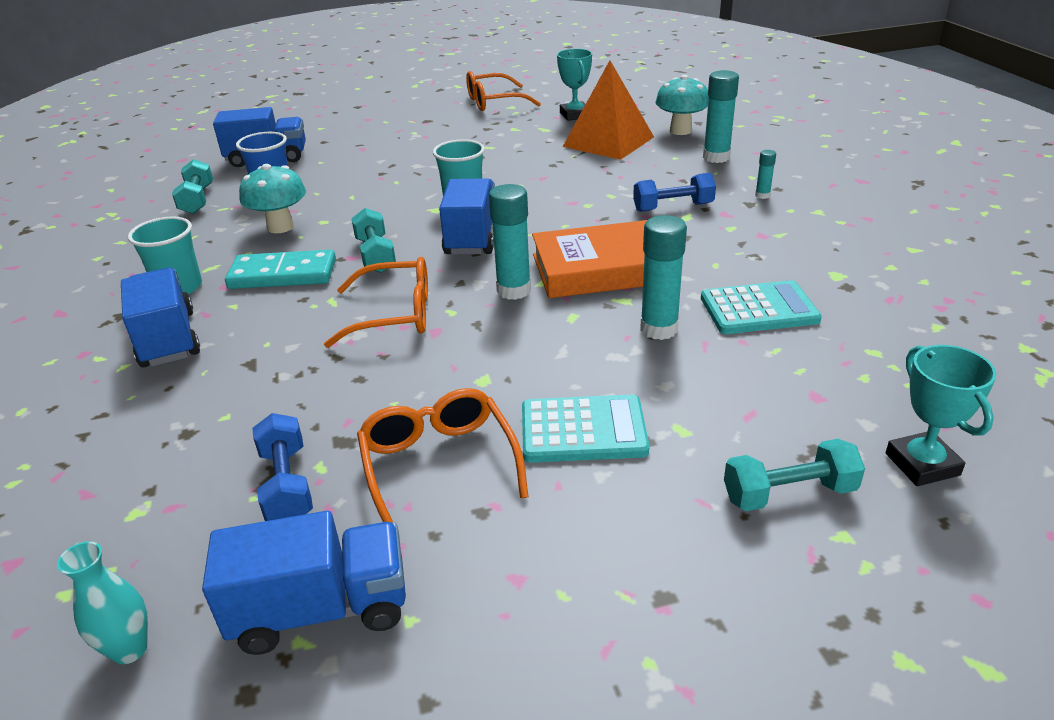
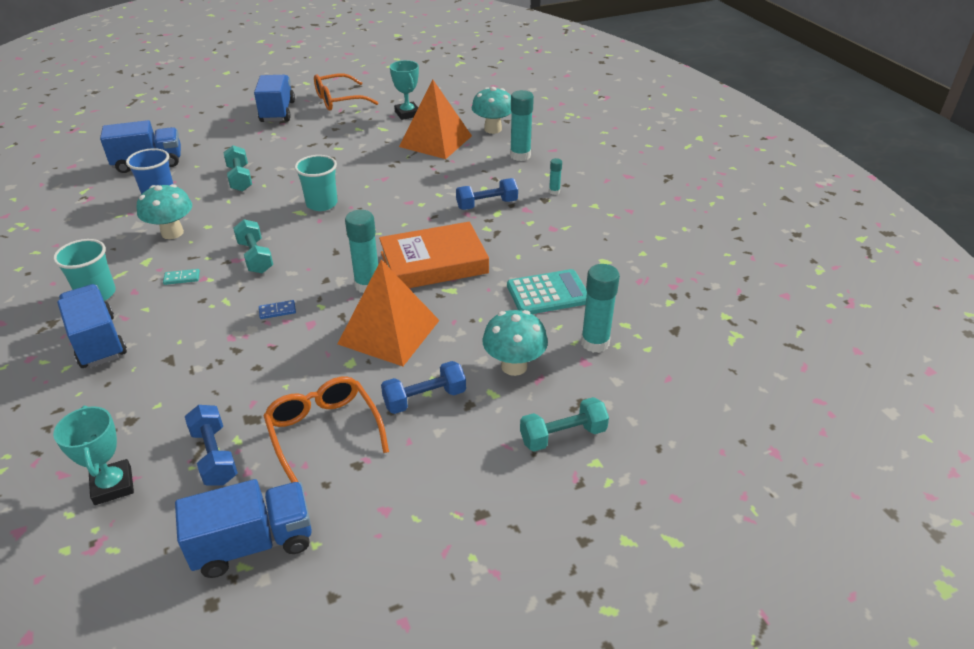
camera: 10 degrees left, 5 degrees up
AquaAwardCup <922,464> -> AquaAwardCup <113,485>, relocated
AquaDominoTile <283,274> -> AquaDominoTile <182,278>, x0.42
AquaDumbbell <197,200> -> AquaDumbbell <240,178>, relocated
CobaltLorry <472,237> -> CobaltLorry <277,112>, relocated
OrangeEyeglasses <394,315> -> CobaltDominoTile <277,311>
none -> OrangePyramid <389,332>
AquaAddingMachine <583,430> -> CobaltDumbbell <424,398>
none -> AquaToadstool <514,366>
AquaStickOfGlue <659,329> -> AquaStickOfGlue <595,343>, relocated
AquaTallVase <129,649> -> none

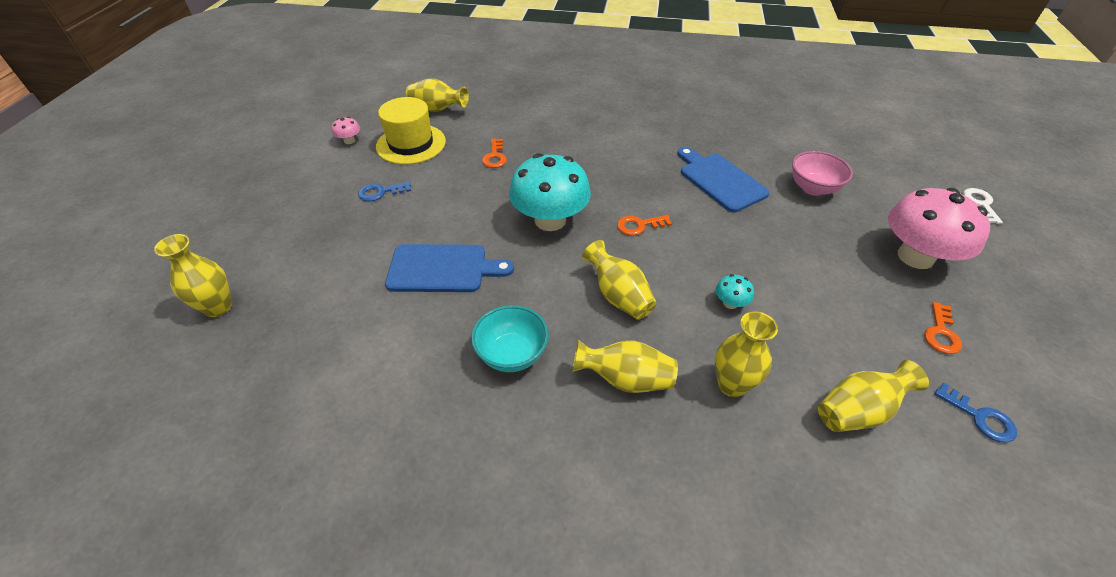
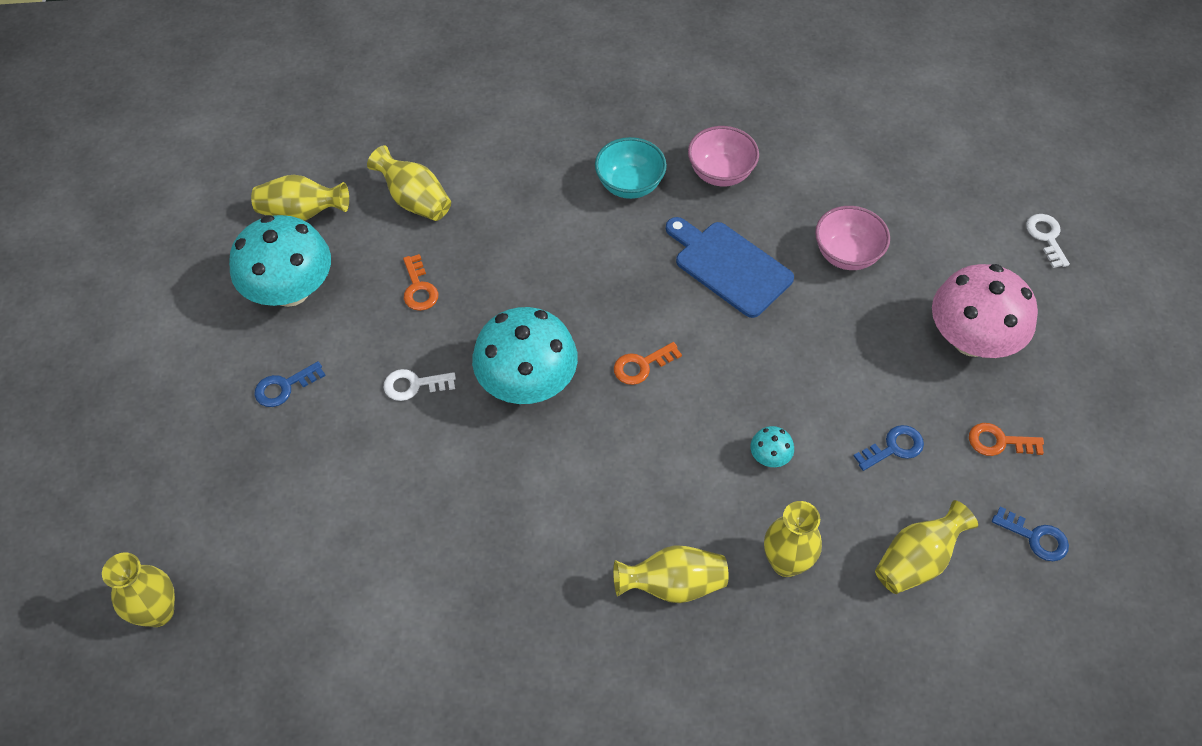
camera: 15 degrees left, 10 degrees up
BrightYellowTopHat <411,144> -> AquaToadstool <290,290>
BrightYellowTallVase <618,296> -> BrightYellowTallVase <414,200>, relocated
none -> WhiteKey <414,385>
AquaServingBowl <512,354> -> AquaServingBowl <630,185>, relocated
none -> RosePinkServingBowl <720,173>
none -> CobaltKey <893,447>
OrangeKey <941,333> -> OrangeKey <999,442>, 90 degrees clockwise
RosePinkToadstool <349,141> -> none
CobaltChoppingBoard <442,268> -> none

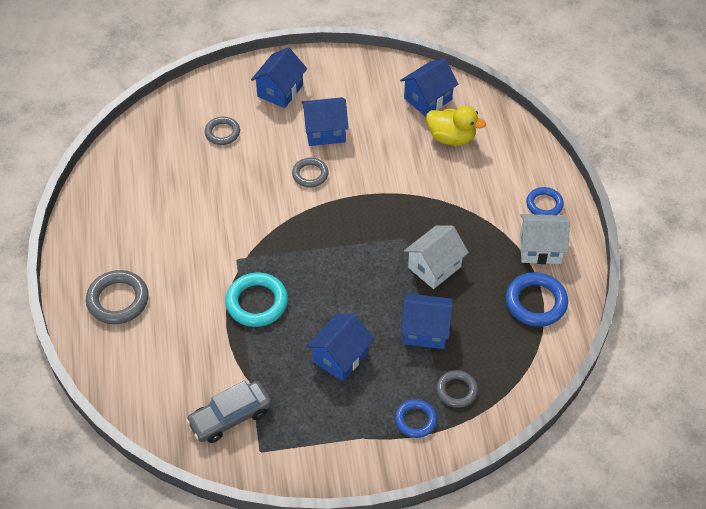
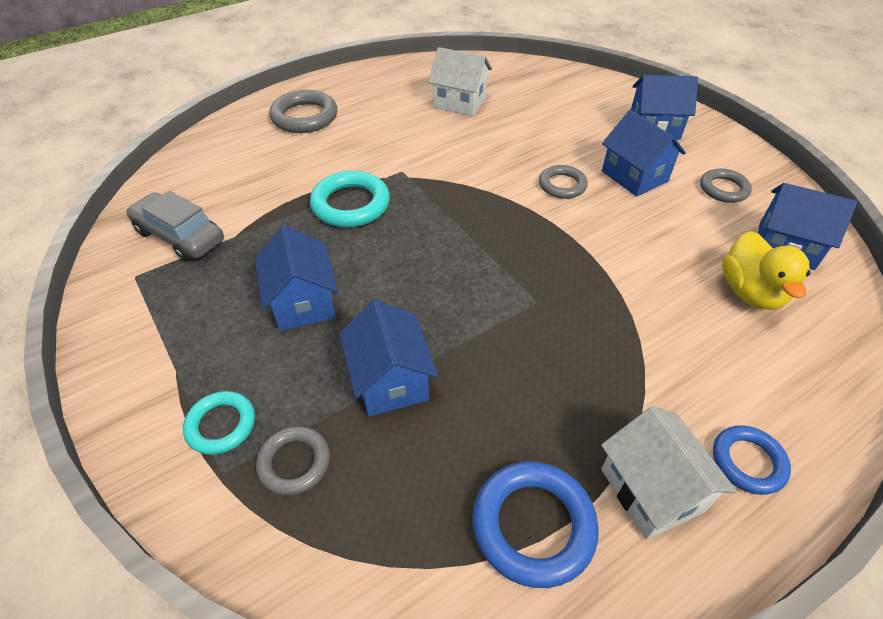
camera: 65 degrees right, 5 degrees down
CobaltHoop <415,420> -> AquaHoop <221,425>
CobaltToyHouse <340,357> -> CobaltToyHouse <303,302>, 60 degrees clockwise
WhiteToyHouse <434,267> -> WhiteToyHouse <460,102>, relocated
GrayHoop <222,133> -> GrayHoop <723,189>, relocated

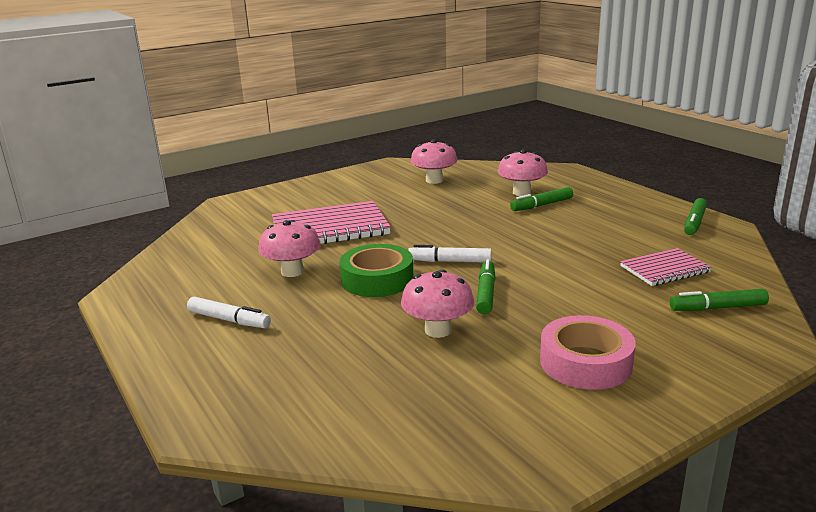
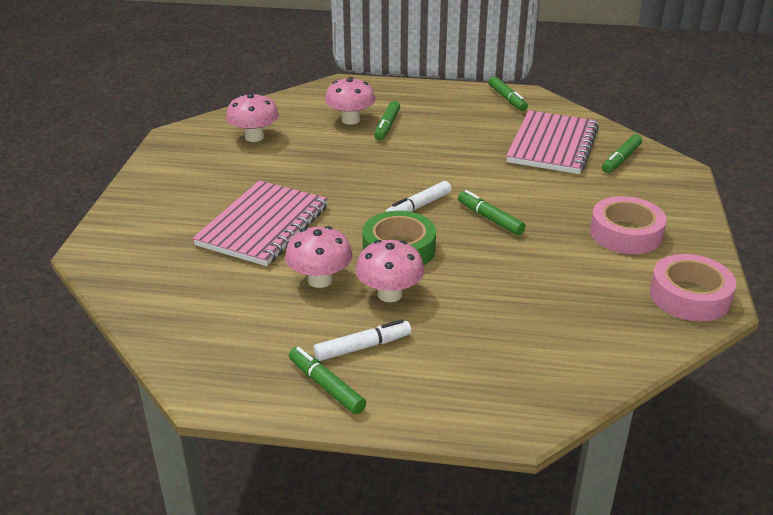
camera: 50 degrees left, 10 degrees up
none -> EmeraldMarkerPen <326,386>
RosePinkToadstool <438,330> -> RosePinkToadstool <389,294>, relocated
RosePinkExerciseBook <664,269> -> RosePinkExerciseBook <552,145>, x1.75
none -> RosePinkTape <689,296>

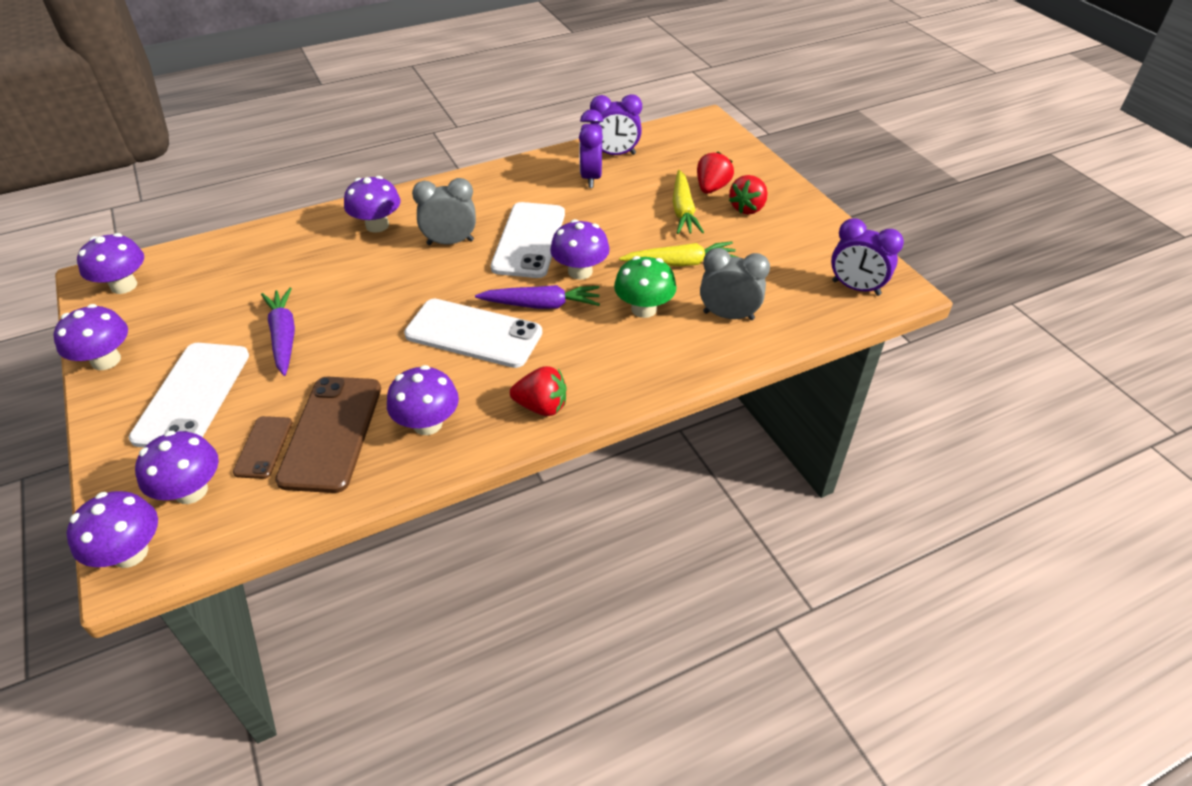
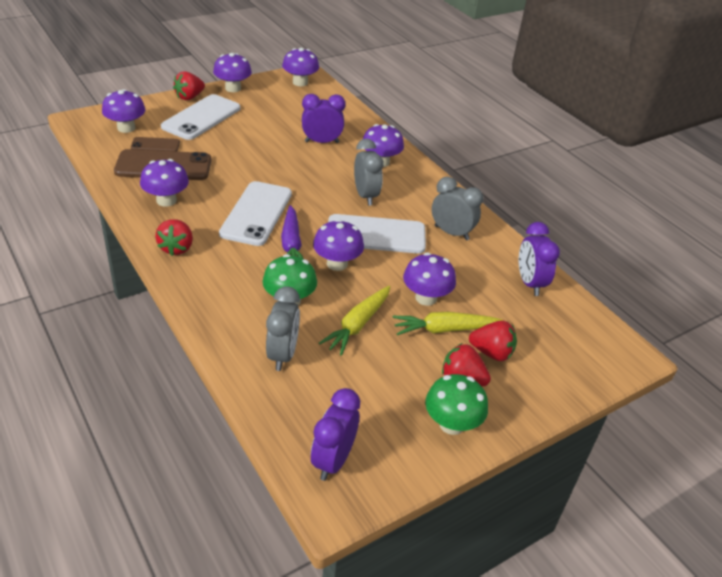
camera: 80 degrees right, 5 degrees down
WhiteSmartphone <192,395> -> WhiteSmartphone <201,117>, 60 degrees counterclockwise
none -> ScarletToyStrawberry <189,97>
PurpleClock <591,177> -> PurpleClock <321,142>, relocated
BrightYellowRootVegetable <680,263> -> BrightYellowRootVegetable <357,325>, 45 degrees clockwise
PurpleToadstool <130,553> -> PurpleToadstool <426,298>, relocated
none -> EmeraldToadstool <451,424>
none -> GrayClock <451,233>
PurpleRootVegetable <283,336> -> none

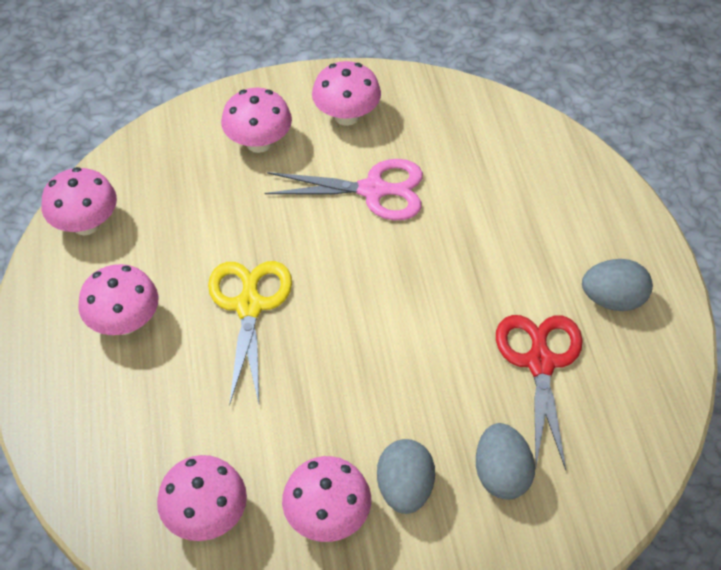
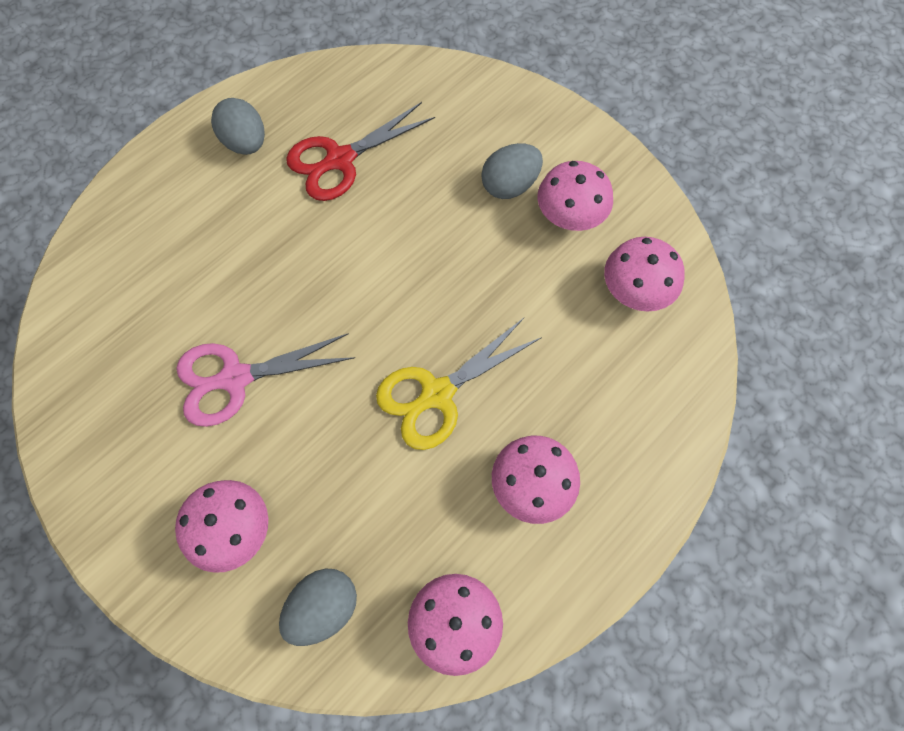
camera: 125 degrees left, 15 degrees up
RosePinkScissors <374,190> -> RosePinkScissors <235,378>, 75 degrees counterclockwise
GrayEgg <501,474> -> GrayEgg <323,607>, relocated
RosePinkToadstool <346,116> -> none

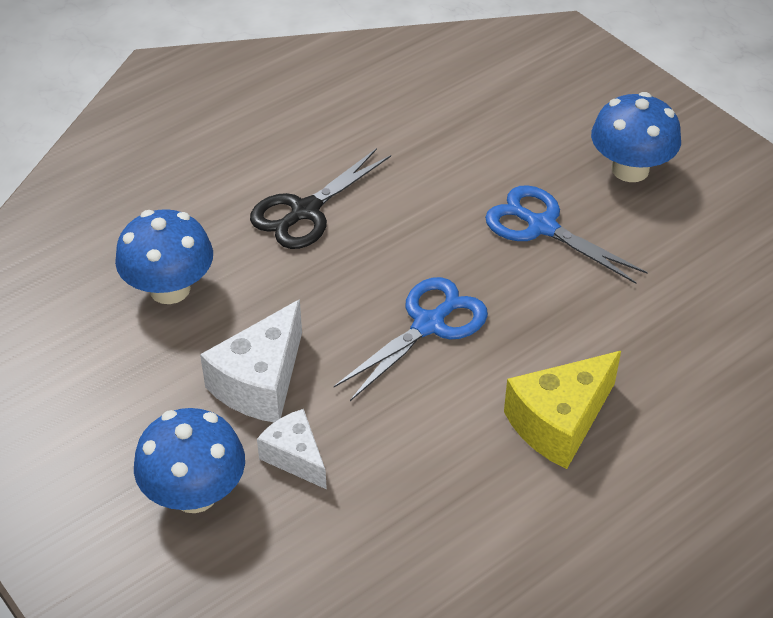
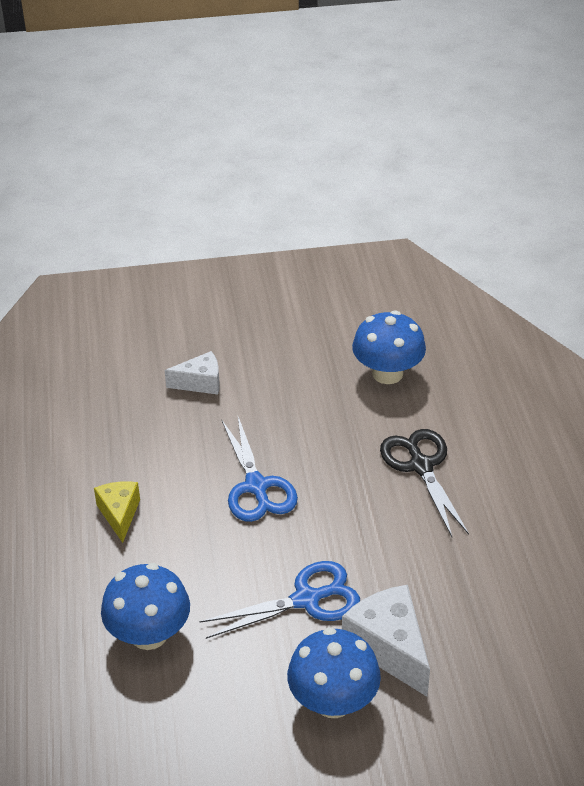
camera: 120 degrees right, 5 degrees down
BrightYellowPieceOfCheese <559,422> -> BrightYellowPieceOfCheese <119,514>, x0.63
CobaltToadstool <195,493> -> CobaltToadstool <149,634>, relocated
WhitePieceOfCheese <260,382> -> WhitePieceOfCheese <389,648>, relocated

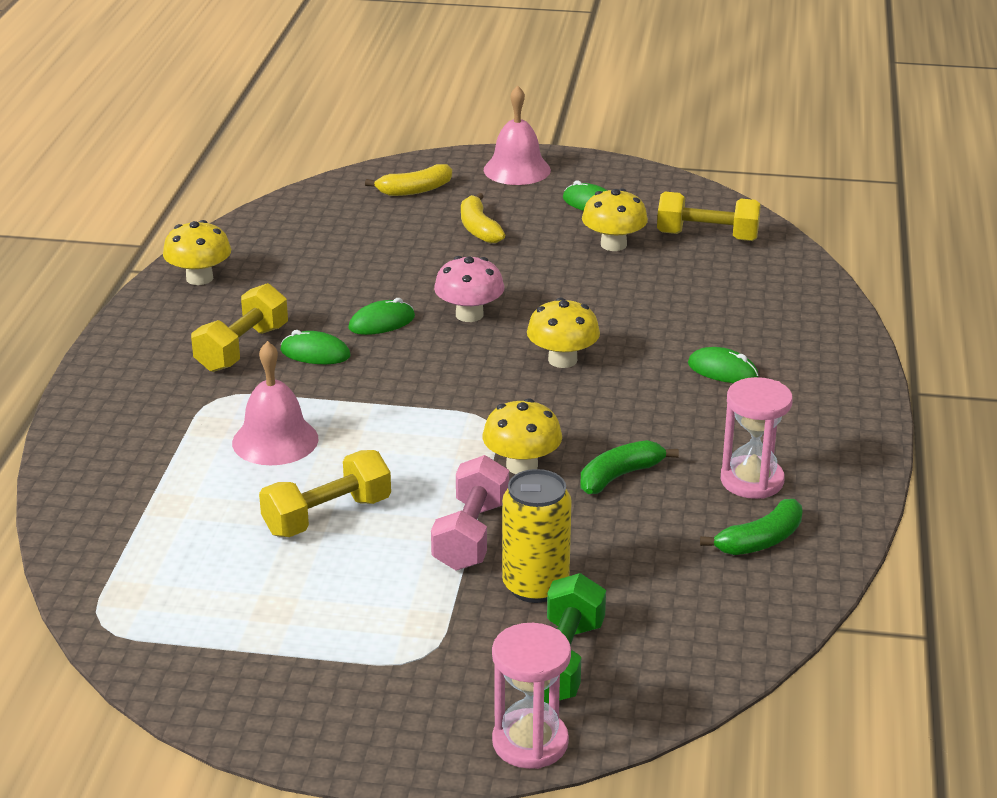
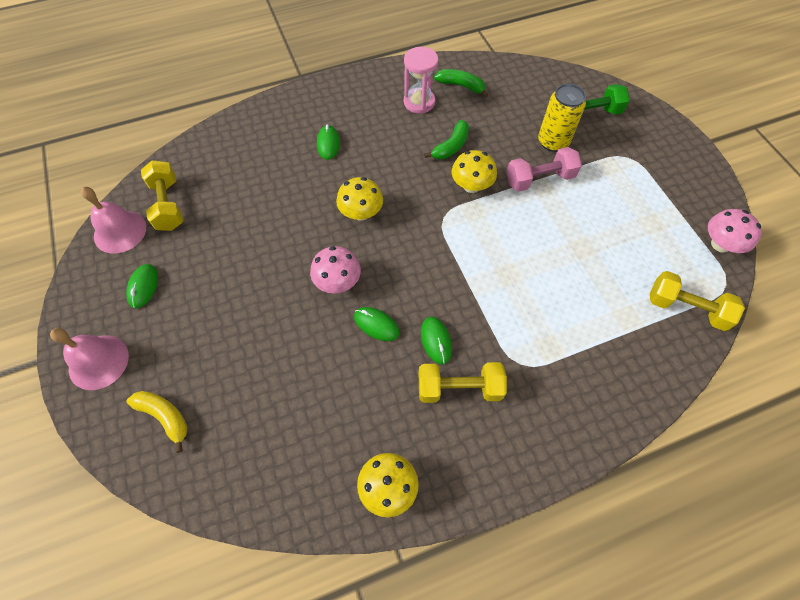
camera: 120 degrees left, 30 degrees up
RosePinkSchoolBell <275,440> -> RosePinkSchoolBell <120,231>, relocated
EmeraldToyBanana <620,476> -> EmeraldToyBanana <451,146>, 75 degrees counterclockwise
BrightYellowDumbbell <327,516> -> BrightYellowDumbbell <686,308>, relocated
none -> RosePinkToadstool <720,244>
BrightYellowToyBanana <478,228> -> none
RosePinkSandTimer <530,742> -> none
BrightYellowToadstool <613,245> -> none

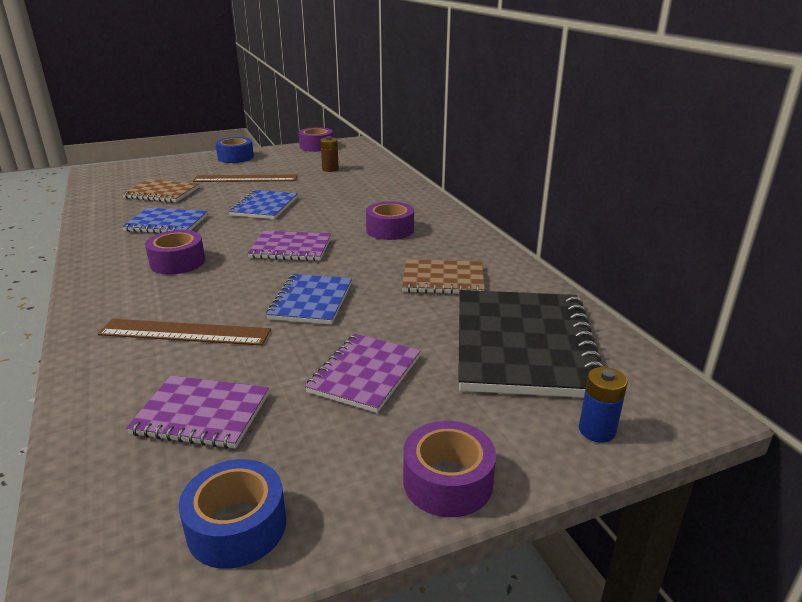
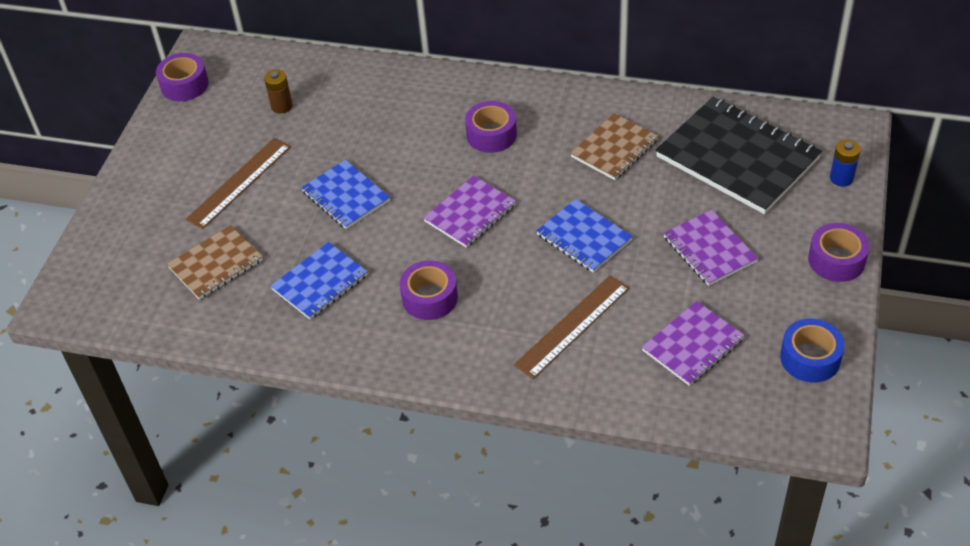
camera: 50 degrees left, 20 degrees up
CobaltTape <235,157> -> none

